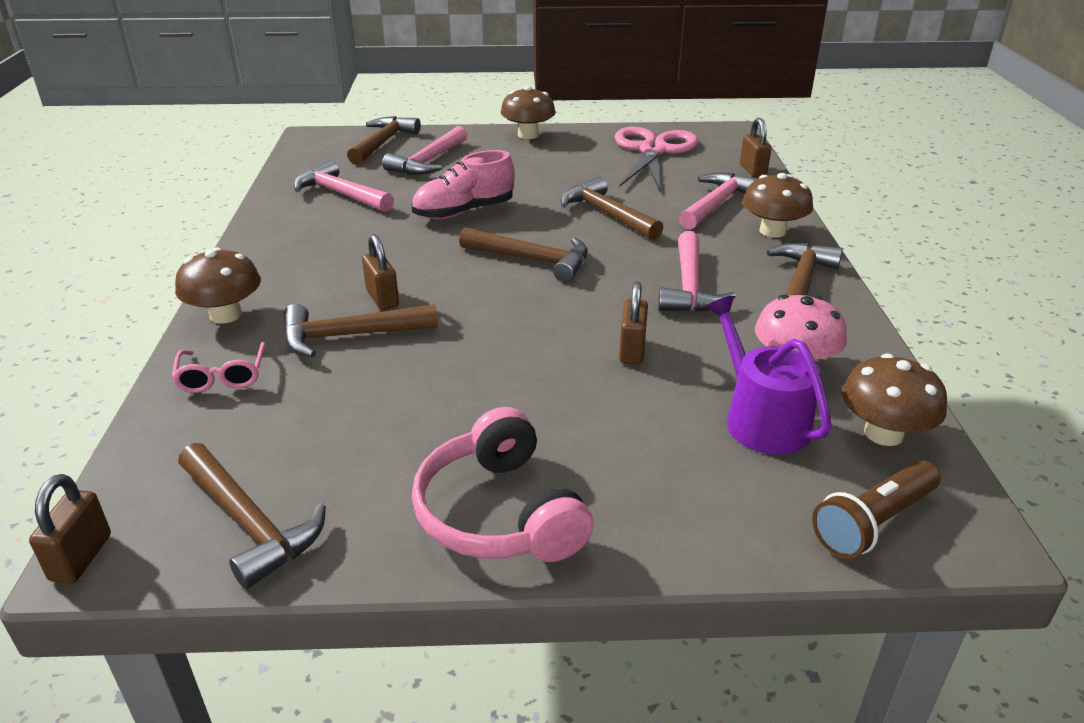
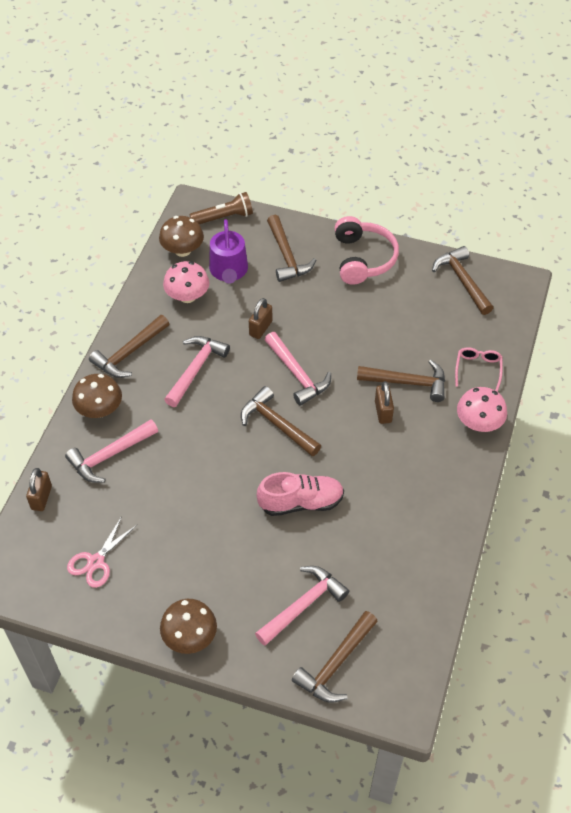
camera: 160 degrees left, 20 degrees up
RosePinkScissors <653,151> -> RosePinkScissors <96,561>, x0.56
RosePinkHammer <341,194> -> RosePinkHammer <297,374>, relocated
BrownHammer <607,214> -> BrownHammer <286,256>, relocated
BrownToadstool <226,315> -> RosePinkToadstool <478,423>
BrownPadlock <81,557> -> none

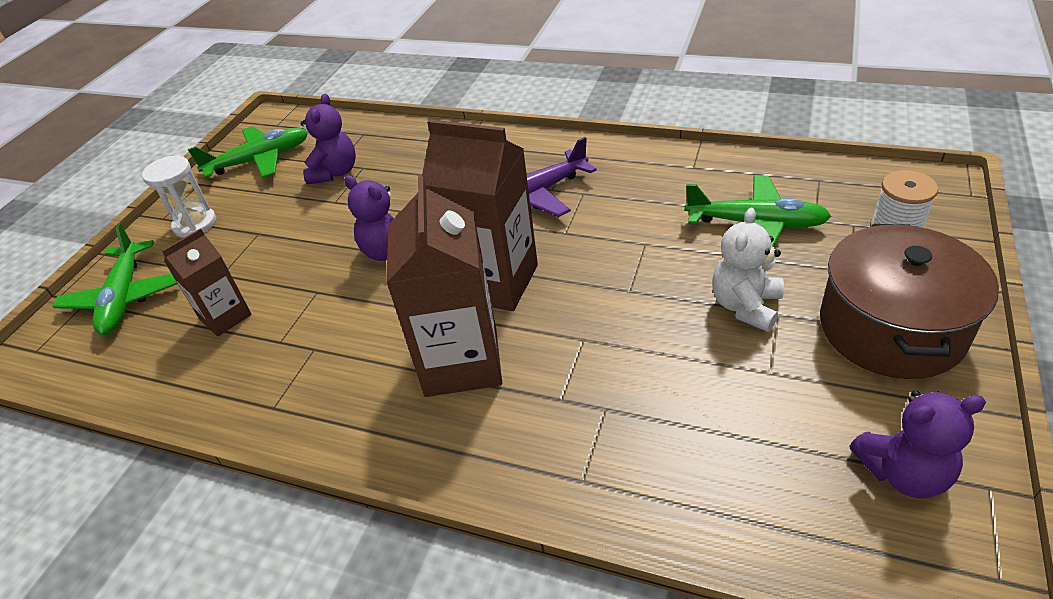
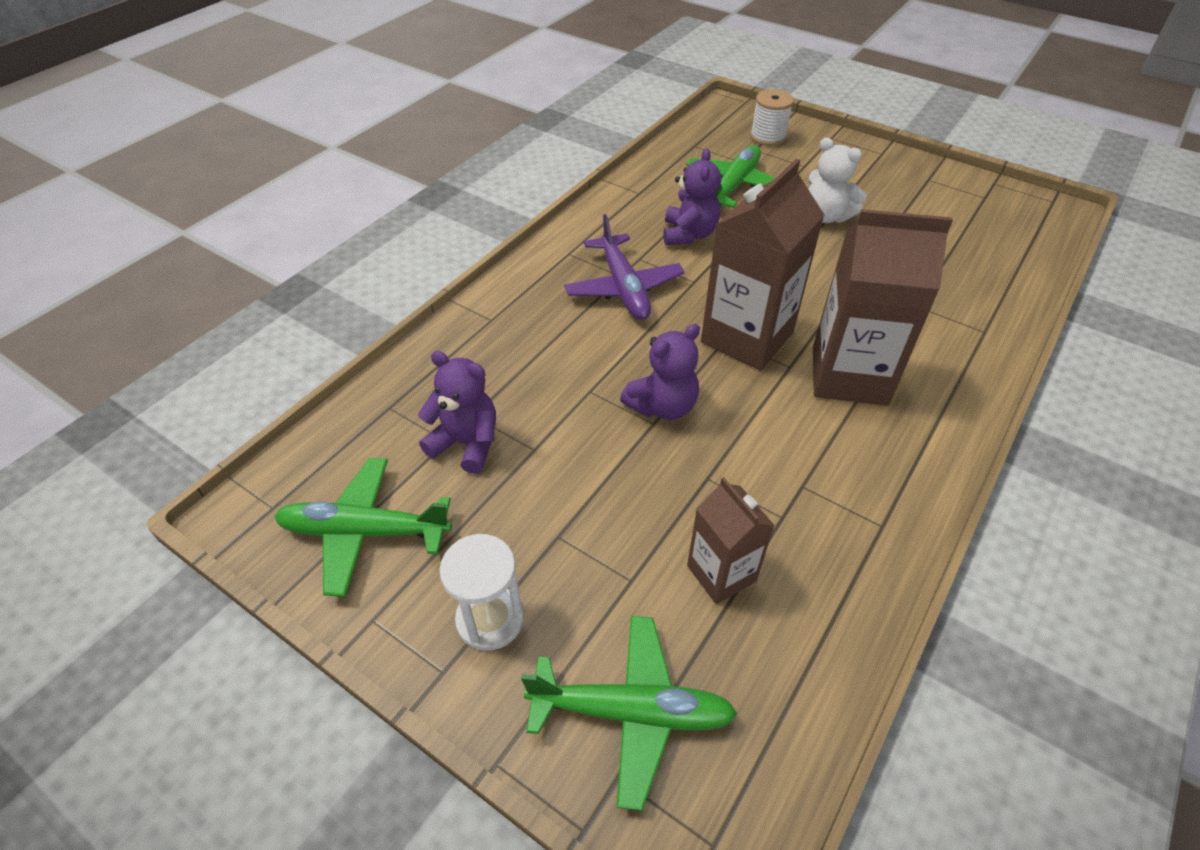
camera: 80 degrees left, 5 degrees up
EmeraldToyPlane <259,160> -> EmeraldToyPlane <365,532>, 75 degrees counterclockwise
PurpleTeddyBear <903,473> -> PurpleTeddyBear <689,234>, relocated
BrownCookingPot <891,328> -> none

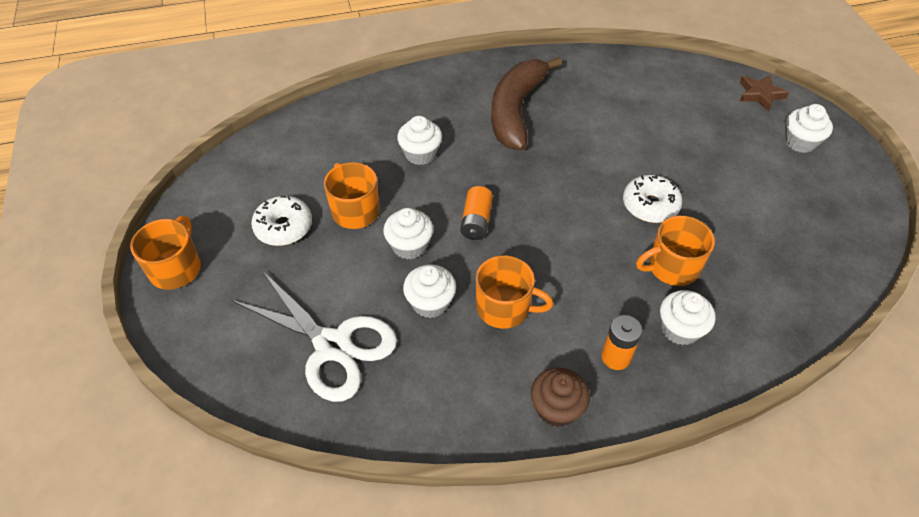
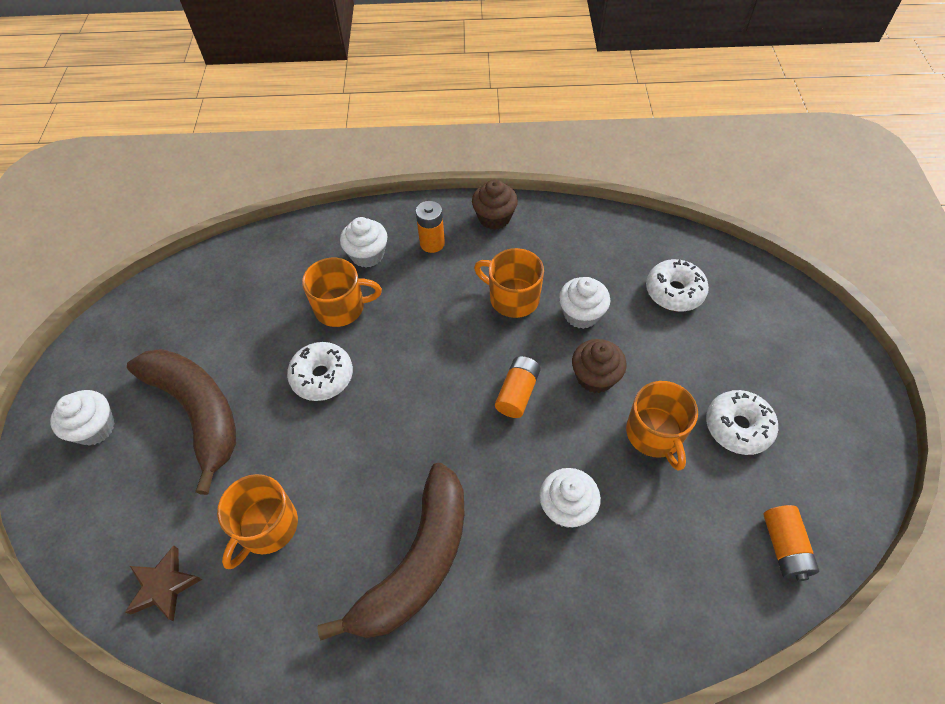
camera: 165 degrees left, 5 degrees up
BrownStar <760,95> -> BrownStar <164,586>, relocated
none -> BrownToyBanana <198,412>
OrangeCoffeeMug <176,268> -> OrangeCoffeeMug <266,527>, relocated
WhiteCupcake <409,246> -> BrownCupcake <595,377>
WhiteScissors <333,346> -> WhiteDonut <674,291>
none -> OrangeAaBattery <784,547>

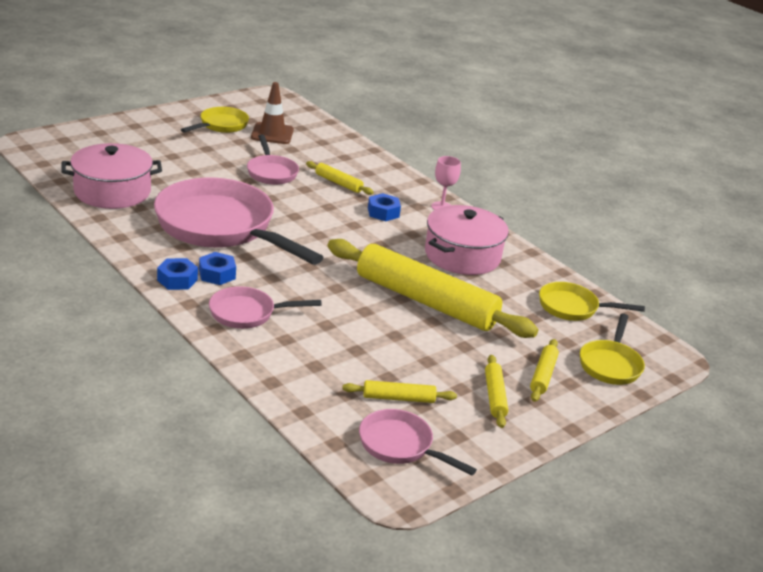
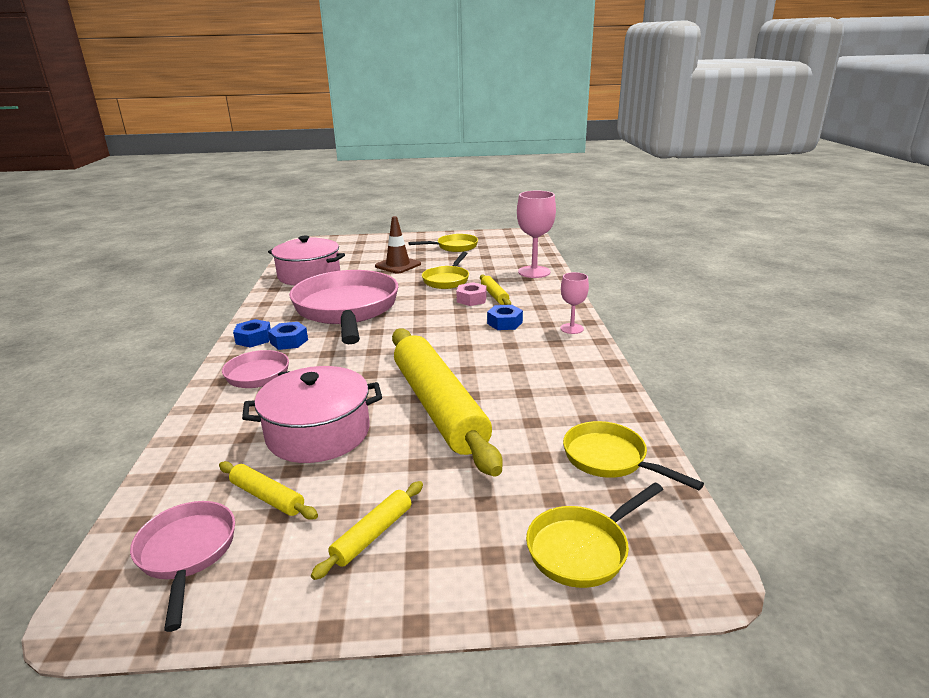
camera: 40 degrees right, 5 degrees down
RosePinkCookingPot <462,255> -> RosePinkCookingPot <318,433>, relocated
BrownSafetyCone <272,134> -> BrownSafetyCone <398,265>, relocated
RosePinkSkillet <271,172> -> BrightYellowSkillet <447,280>
none -> RosePinkHexNut <471,299>
none -> RosePinkChalice <534,272>
BrightYellowDoughRoller <542,375> -> none

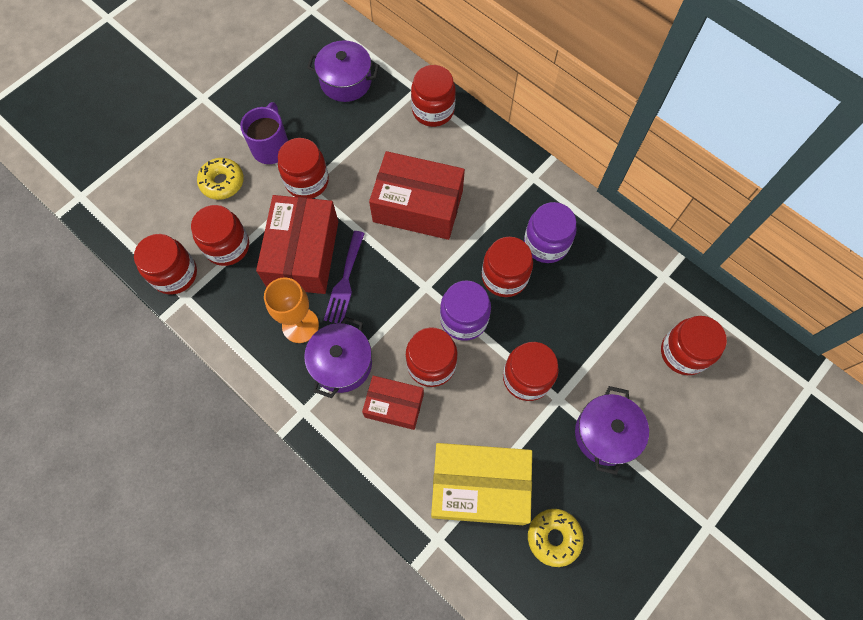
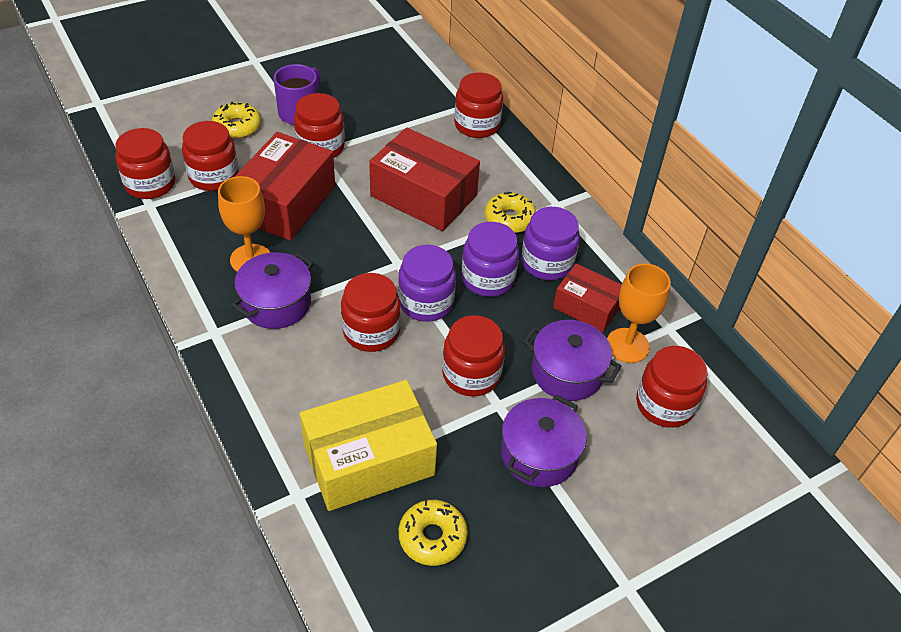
camera: 15 degrees right, 20 degrees down
BrightYellowParcel <479,487> -> BrightYellowParcel <369,460>, 45 degrees counterclockwise
ScarletPreserveJar <504,276> -> PurplePreserveJar <488,278>
none -> BrightYellowDonut <509,219>
PurpleCookingPot <346,81> -> PurpleCookingPot <567,373>, relocated
ScarletParcel <394,405> -> ScarletParcel <586,307>, relocated
none -> OrangeChalice <627,345>
PurpleTableFork <345,281> -> none

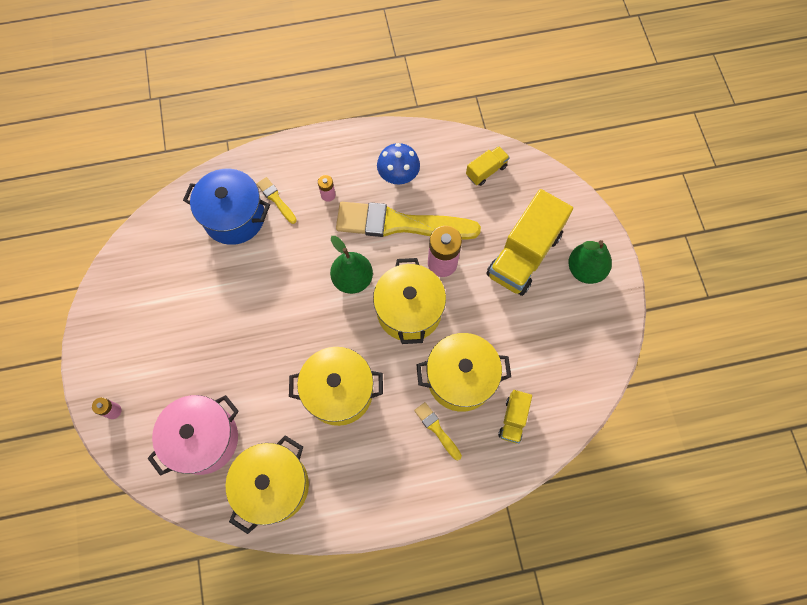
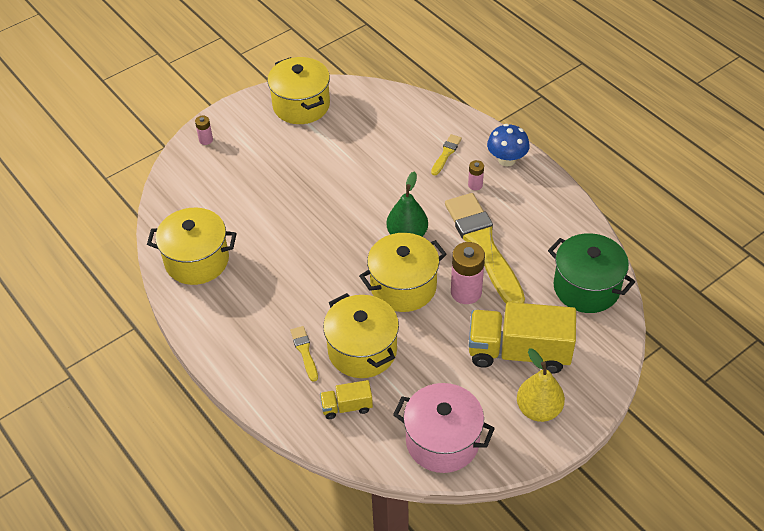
camera: 65 degrees right, 20 degrees down
BrightYellowCookingPot <339,392> -> BrightYellowCookingPot <301,105>, relocated
BrightYellowPaintBrush <436,429> -> BrightYellowPaintBrush <304,351>, 45 degrees counterclockwise
RosePinkCookingPot <204,439> -> RosePinkCookingPot <442,441>, relocated
CobaltToadstool <398,176> -> CobaltToadstool <506,160>, relocated
EmeraldToyPear <585,269> -> BrightYellowToyPear <538,409>
BrightYellowLorry <486,171> -> EmeraldCookingPot <586,287>
CobaltCookingPot <234,217> -> none

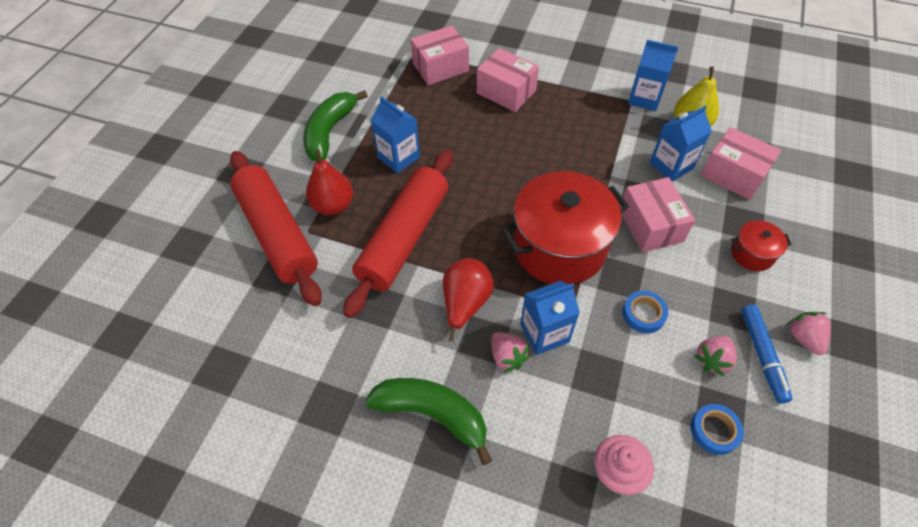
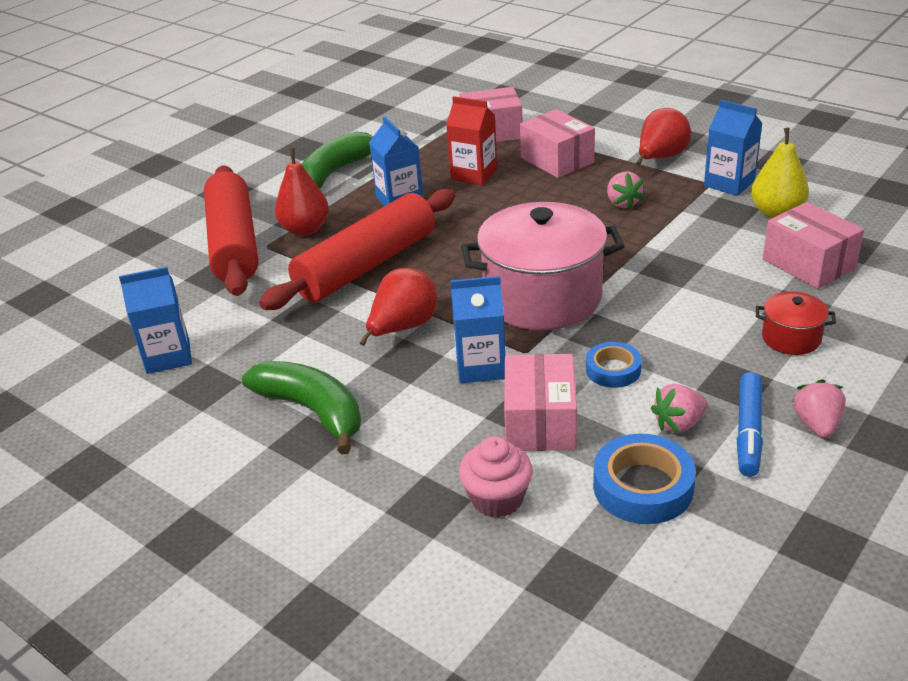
camera: 20 degrees right, 20 degrees down
CobaltJuiceCarton <671,166> -> CobaltJuiceCarton <168,356>, relocated
none -> ScarletJuiceCarton <474,174>
ScarletCookingPot <559,247> -> RosePinkCookingPot <542,297>
RosePinkParcel <650,225> -> RosePinkParcel <540,422>, relocated
CobaltTape <714,430> -> CobaltTape <643,487>, x1.58
RosePinkToyStrawberry <507,357> -> RosePinkToyStrawberry <622,203>, relocated
none -> ScarletToyPear <660,158>

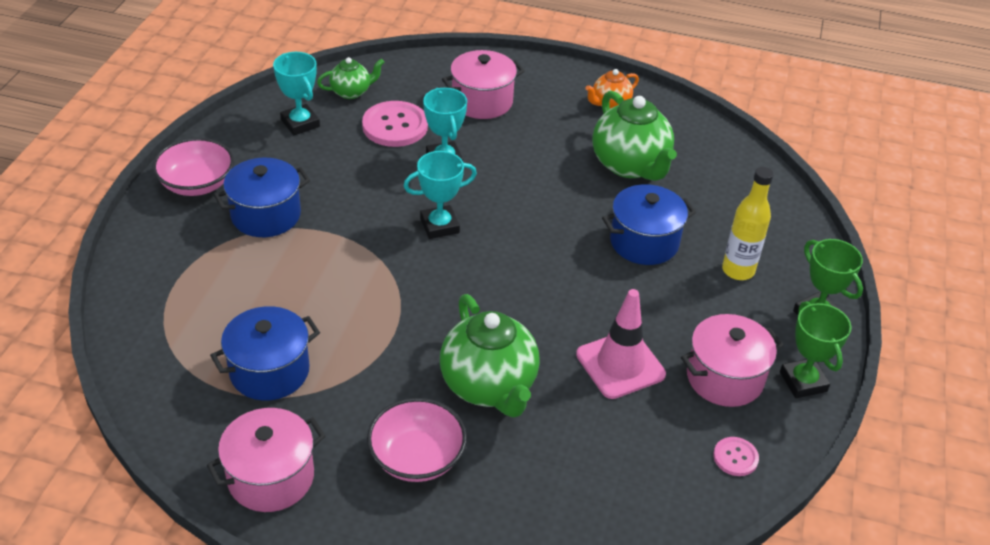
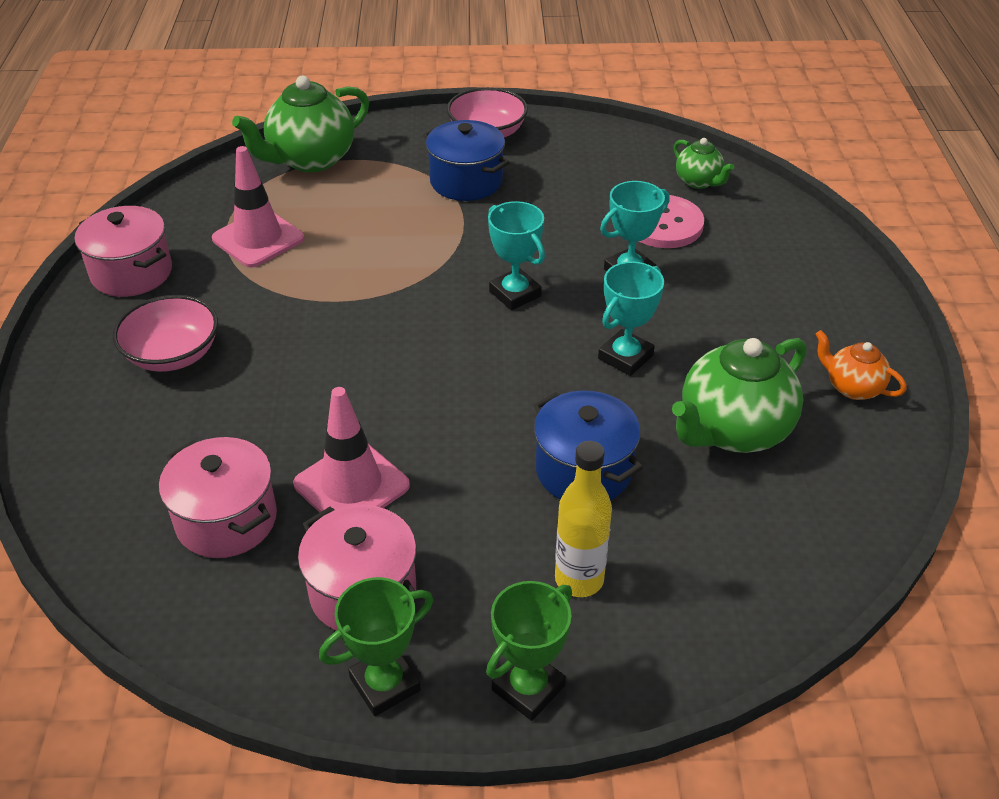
camera: 75 degrees right, 0 degrees up
RosePinkCookingPot <482,101> -> RosePinkCookingPot <226,520>, relocated
CobaltCookingPot <269,371> -> RosePinkSafetyCone <258,239>
EmeraldTeapot <489,386> -> EmeraldTeapot <310,160>, relocated
AquaAwardCup <300,123> -> AquaAwardCup <625,357>, relocated
RosePinkShirtButton <735,457> -> none

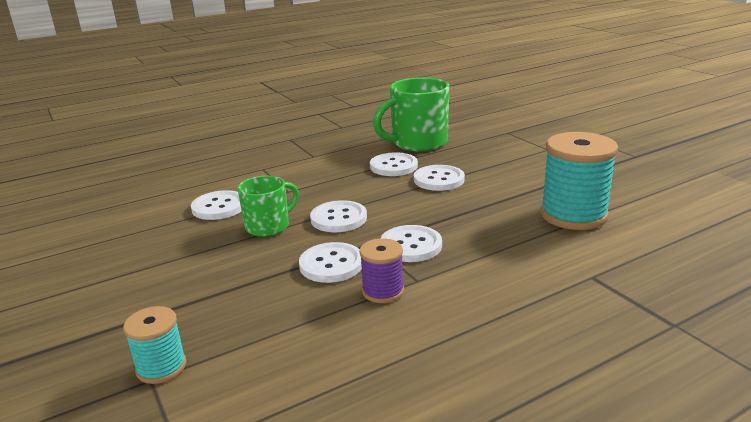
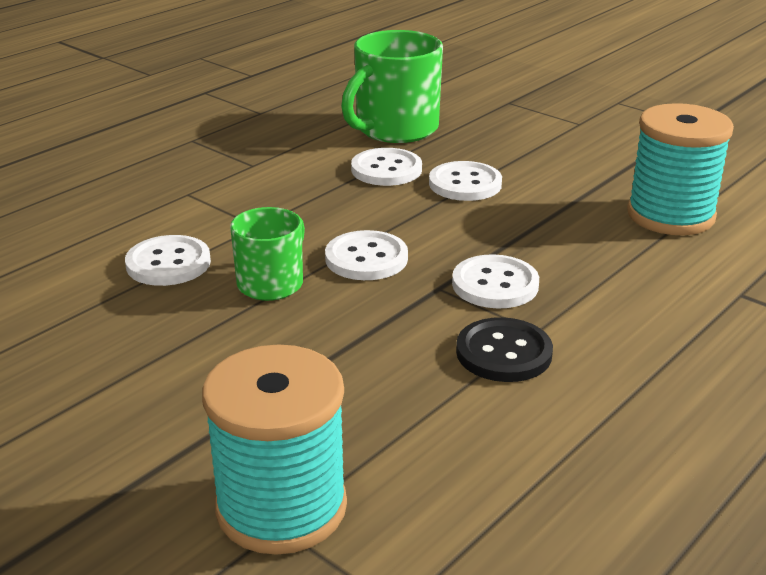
camera: 20 degrees left, 5 degrees up
AquaSpool <161,367> -> AquaSpool <281,507>, x1.86
PurpleSpool <383,291> -> JetBlackShirtButton <503,353>
WhiteShirtButton <331,264> -> none

